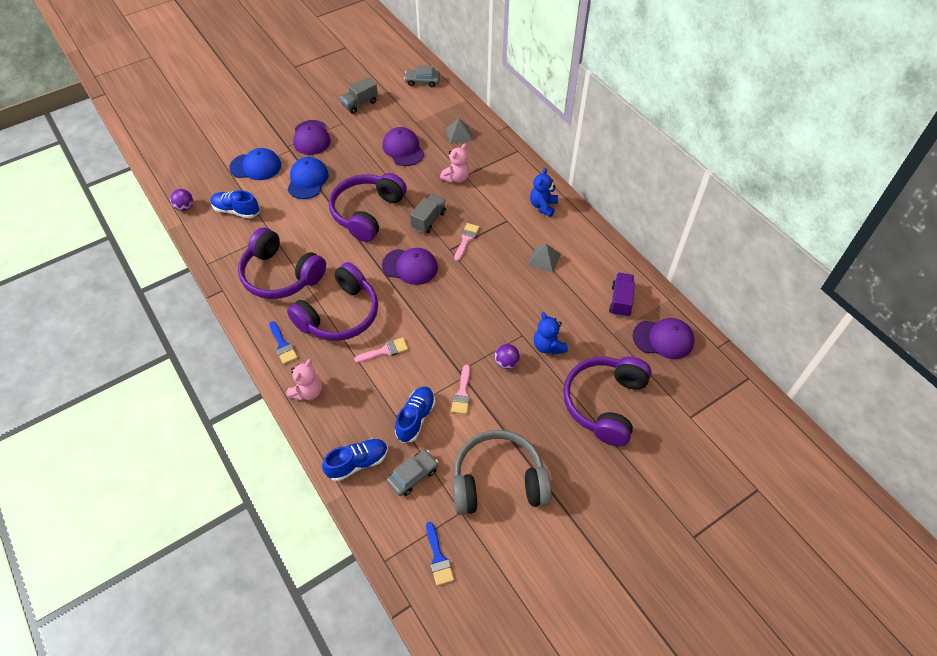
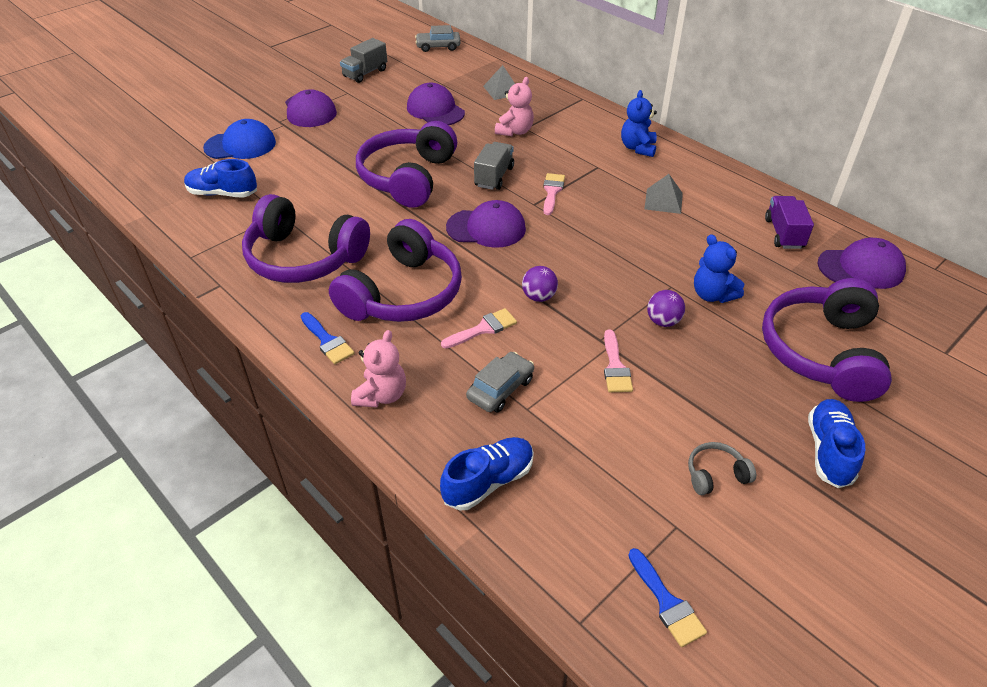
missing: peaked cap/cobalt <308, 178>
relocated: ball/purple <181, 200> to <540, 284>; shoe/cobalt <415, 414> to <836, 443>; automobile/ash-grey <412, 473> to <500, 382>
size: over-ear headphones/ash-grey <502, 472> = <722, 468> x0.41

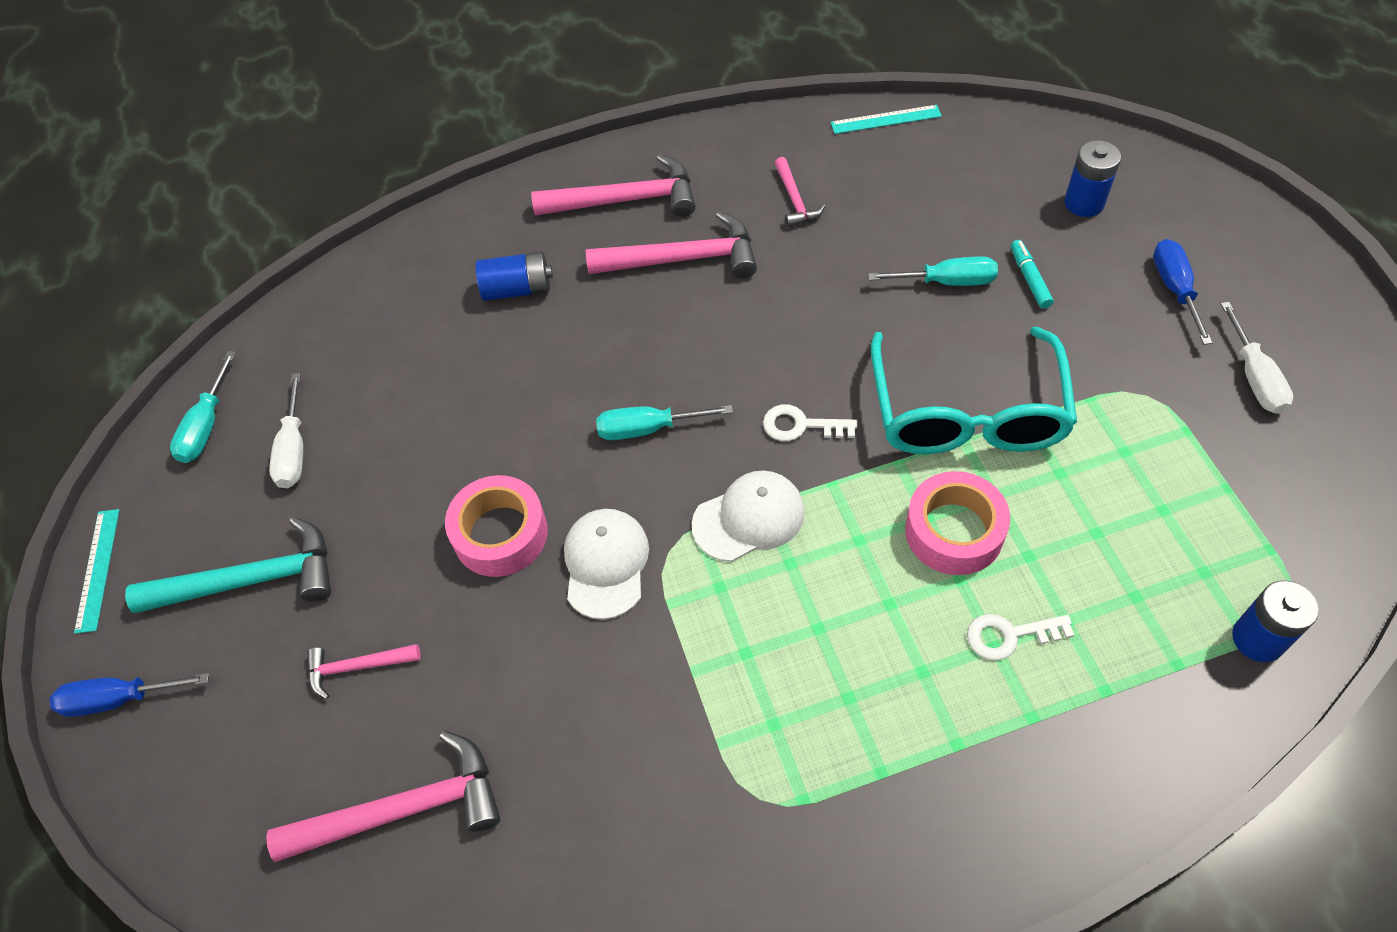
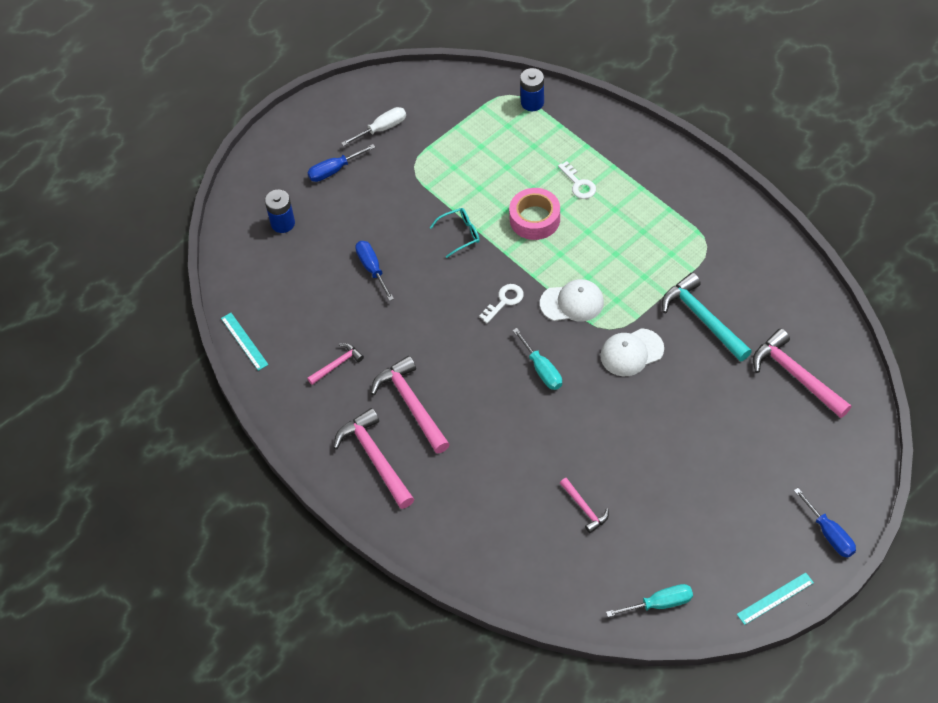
missing: marker pen/turquoise <1032, 274>; power cell/cobalt <514, 276>; hand screwdriver/snow-white <286, 430>; tape/rosy <496, 526>
relocated: claw hammer/turquoise <228, 565> to <707, 317>; claw hammer/rosy <364, 671> to <584, 505>
colour: hand screwdriver/turquoise <933, 271> to hand screwdriver/cobalt <374, 271>
spun: door key/snow-white <810, 422> = <501, 303> 120 degrees counterclockwise; peaked cap/snow-white <748, 516> = <572, 300> 135 degrees clockwise
size: eyeglasses/turquoise <974, 390> = <455, 233> x0.44

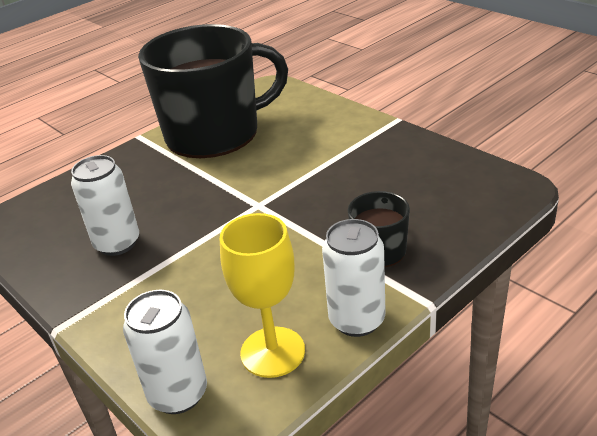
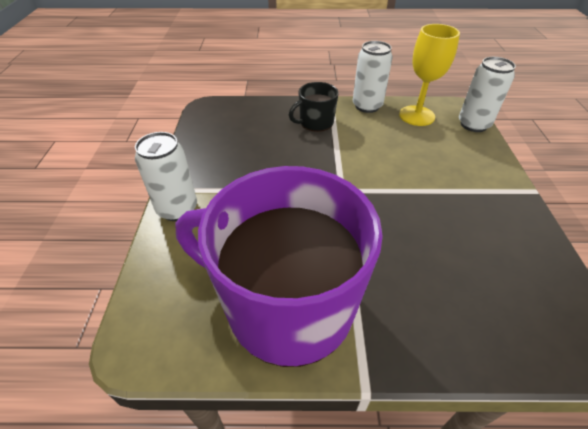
relocated: soda can/snow-white <105, 205> to <166, 176>
colour: mug/black <213, 91> to mug/purple <279, 266>

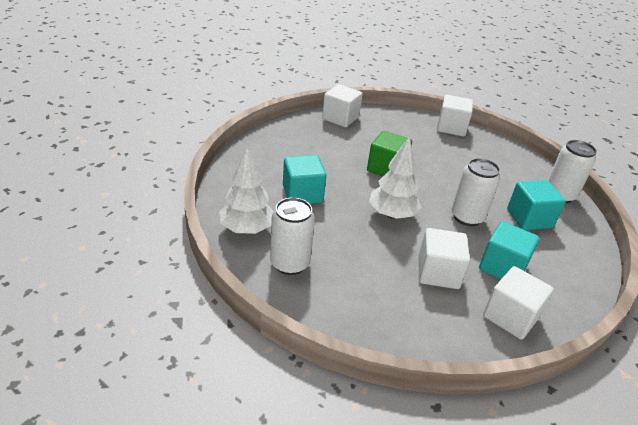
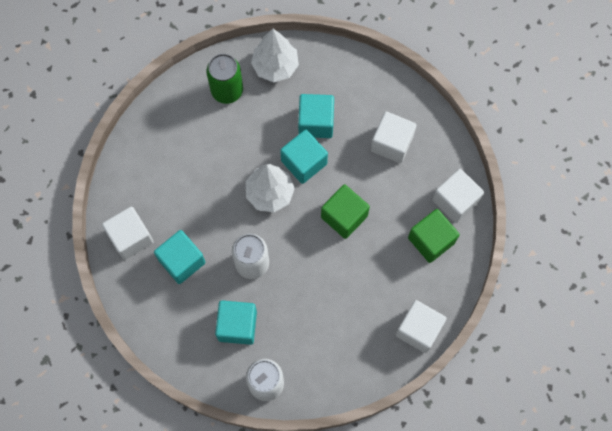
appeared: cube/turquoise <304, 157>; cube/leaf-green <434, 236>
relocated: cube/snow-white <444, 258> to <394, 137>
colour: soda can/snow-white <292, 236> to soda can/leaf-green <225, 79>

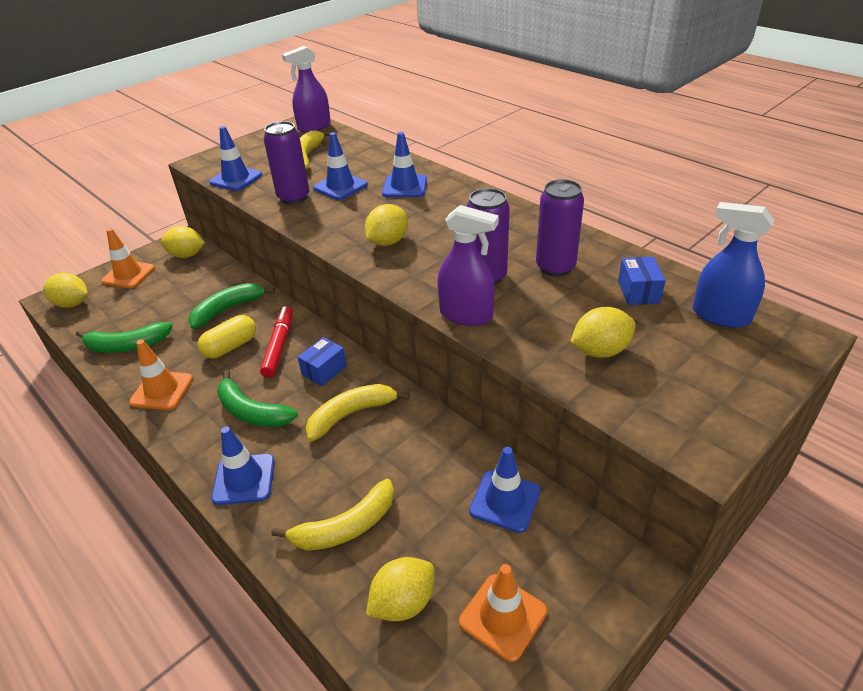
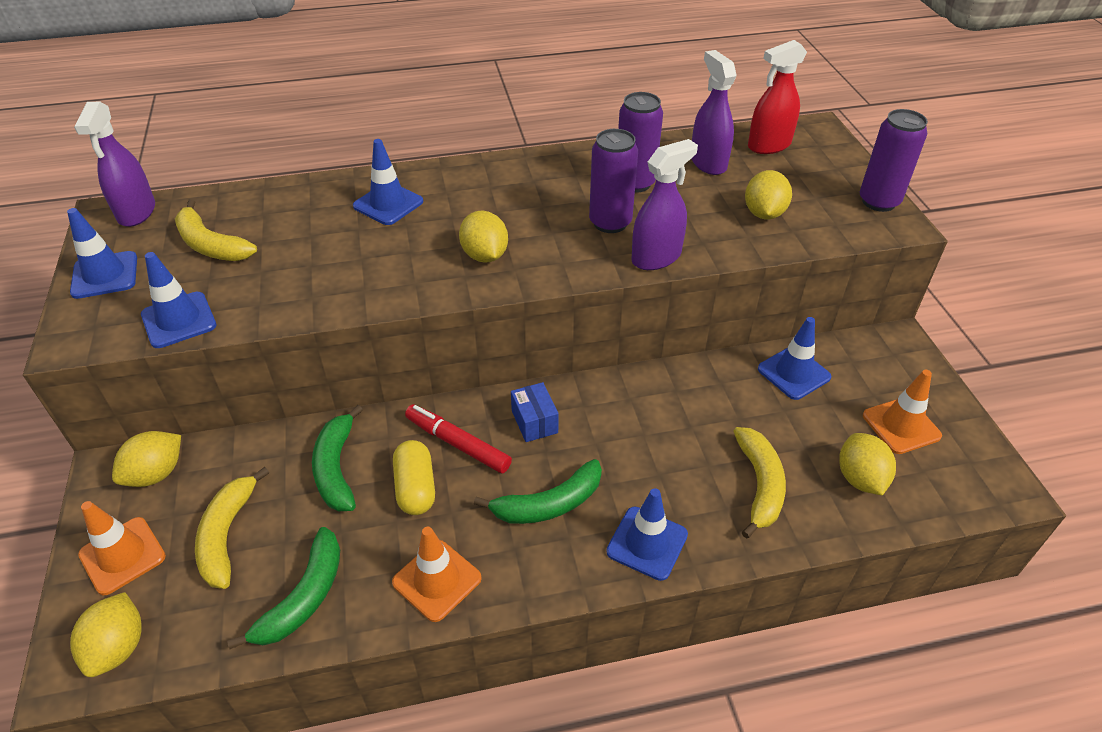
relocated: soda can/purple <286, 162> to <894, 160>; traffic cone/cobalt <340, 166> to <102, 253>; banana/yellow <358, 412> to <232, 528>
exchanged: box/cobalt <642, 281> to sprayer/purple <714, 112>
colour: sprayer/cobalt <733, 265> to sprayer/scarlet <777, 97>
spun: toy lemon/yellow <65, 290> = <106, 634> 45 degrees counterclockwise

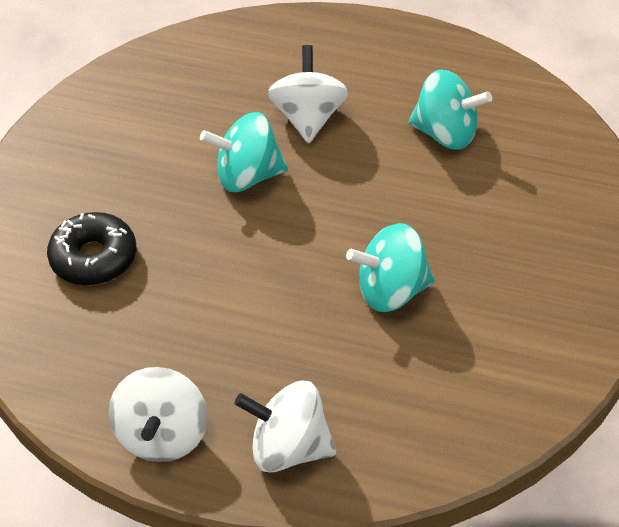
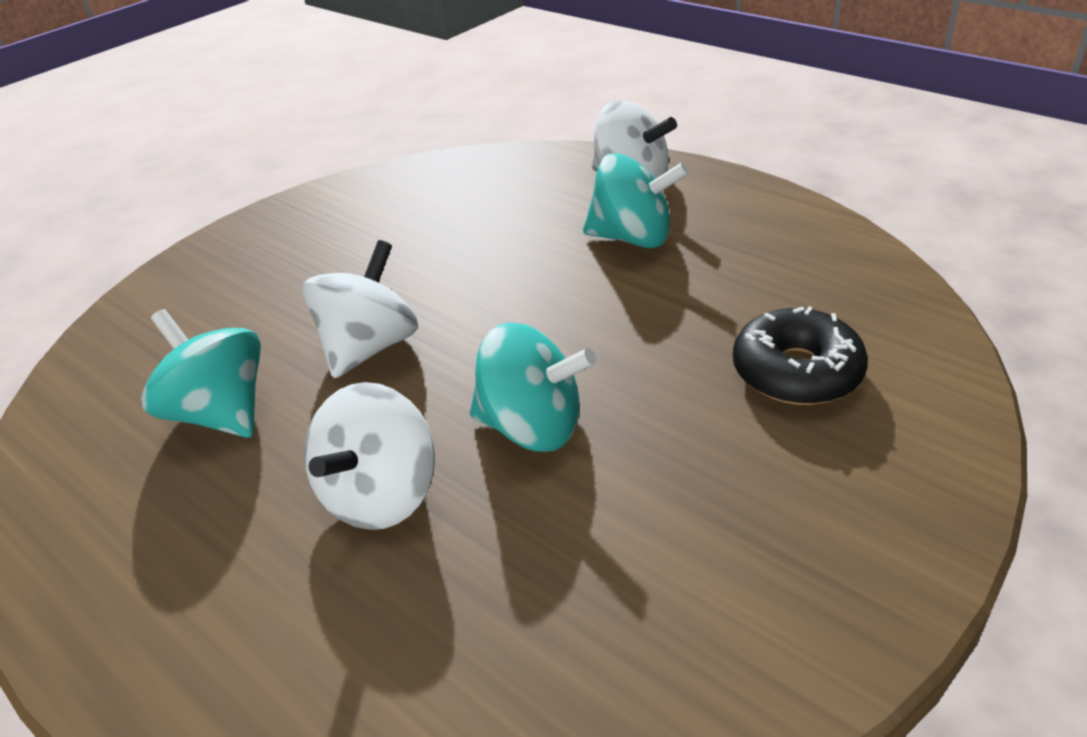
relocated: spinning top/turquoise <390, 267> to <636, 200>; spinning top/snow-white <158, 414> to <360, 309>

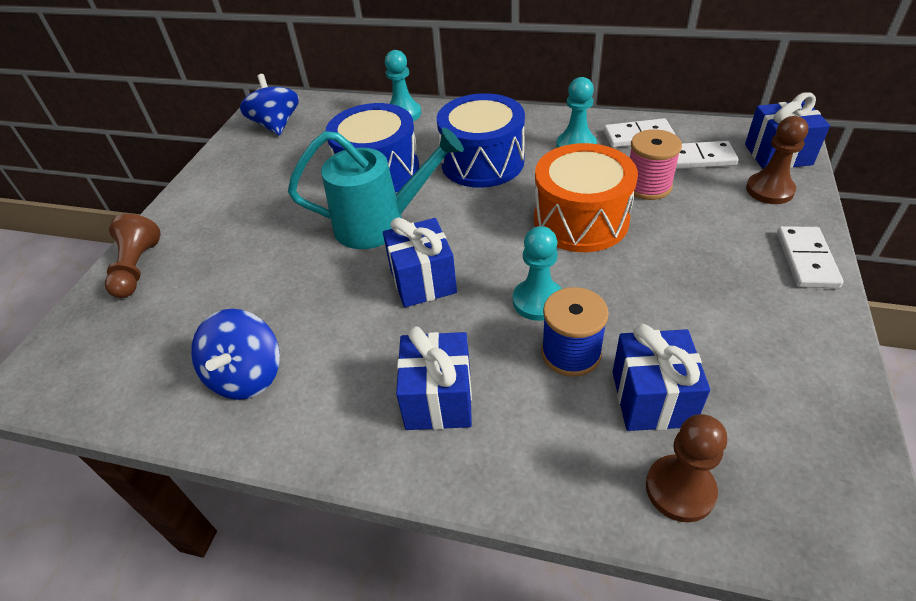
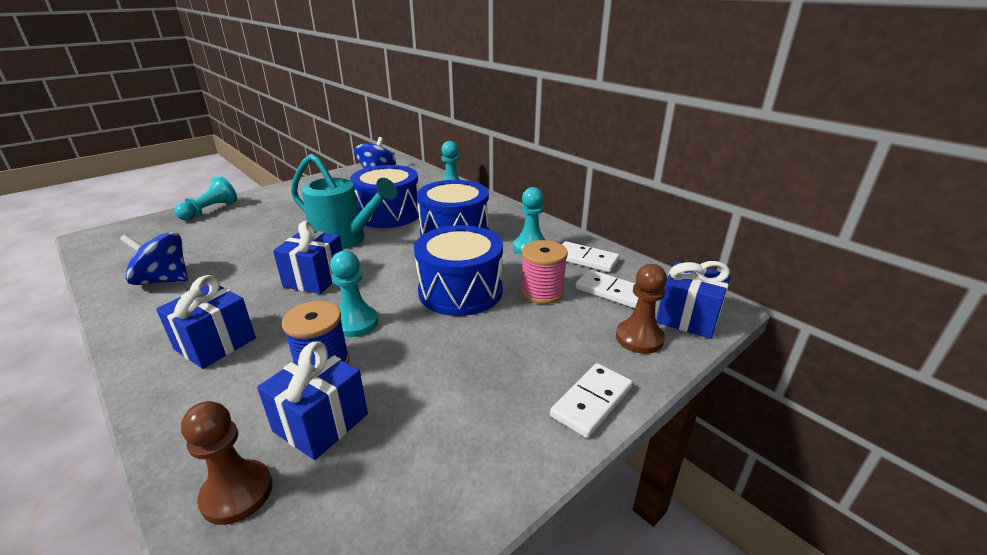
colour: drum/bright orange <586, 197> to drum/cobalt <458, 270>; chess pawn/russet <132, 256> to chess pawn/turquoise <205, 197>
spun: spinning top/cobalt <235, 354> = <154, 258> 60 degrees clockwise

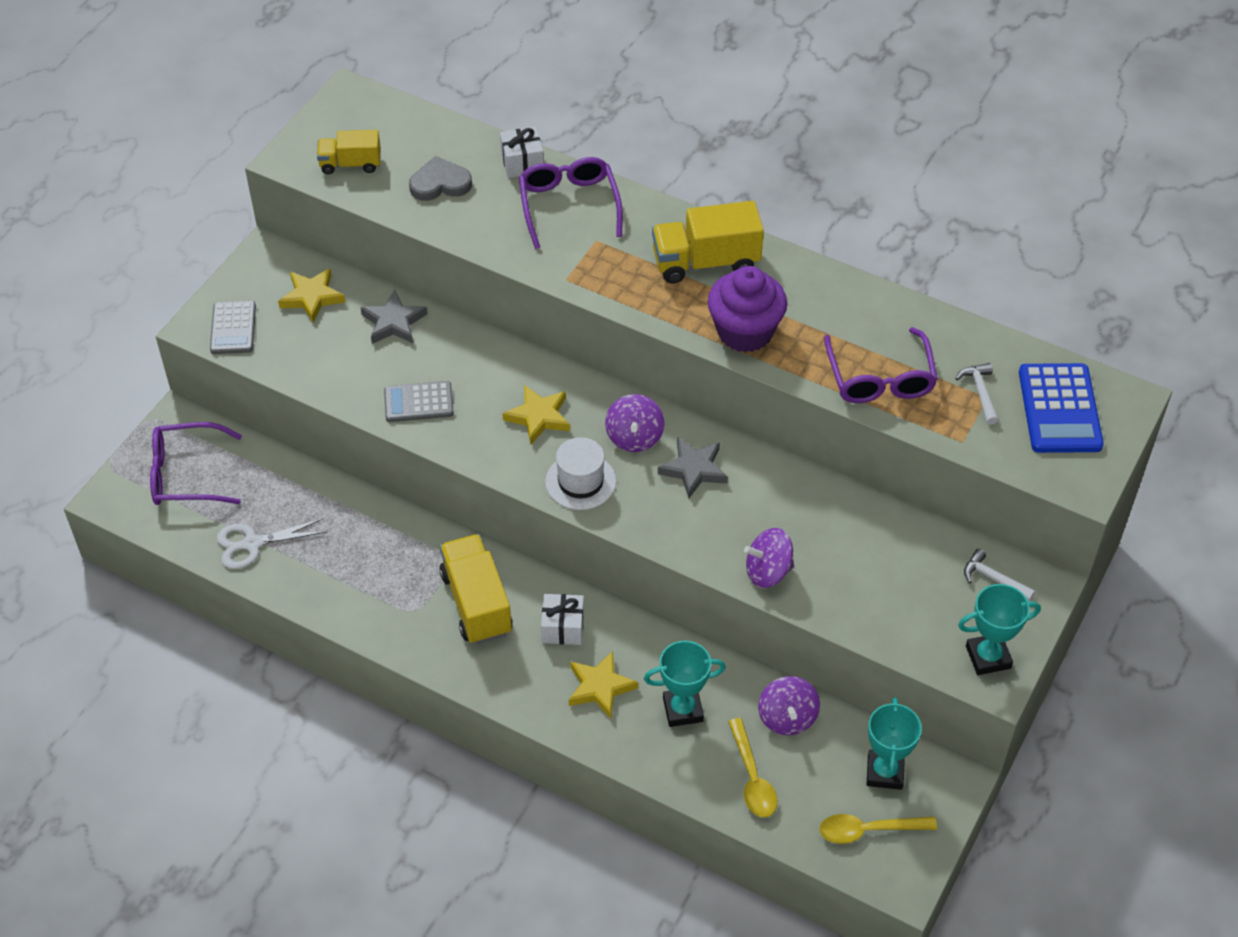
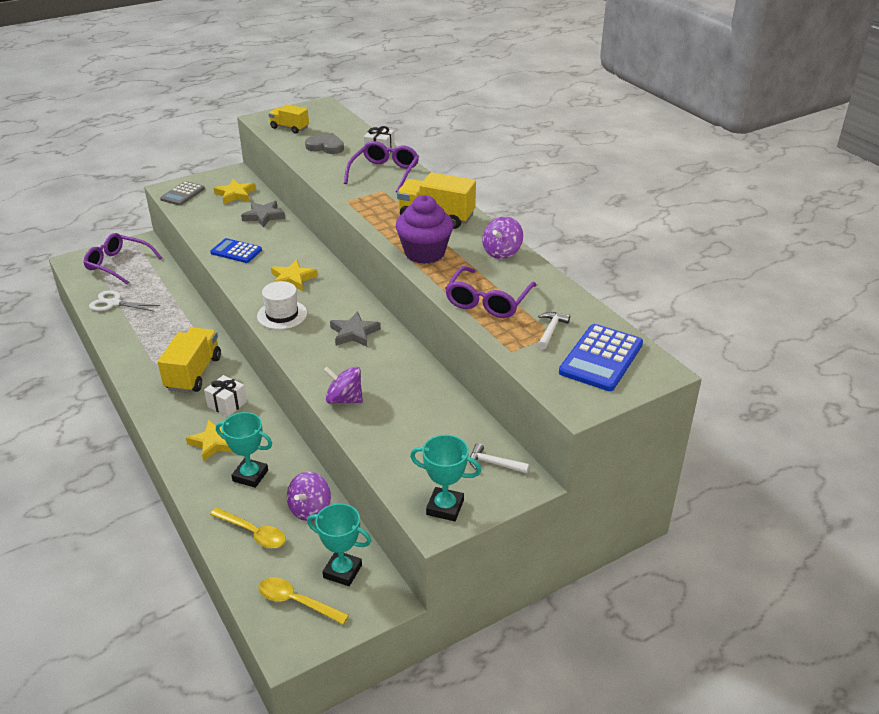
relocated: spinning top/purple <634, 423> to <502, 237>
colour: pocket calculator/ash-grey <419, 401> to pocket calculator/cobalt <236, 250>
spun: claw hammer/snow-white <999, 575> = <499, 458> 45 degrees counterclockwise; award cup/turquoise <894, 743> = <339, 544> 75 degrees clockwise; teaspoon/yellow <753, 767> = <248, 527> 75 degrees counterclockwise

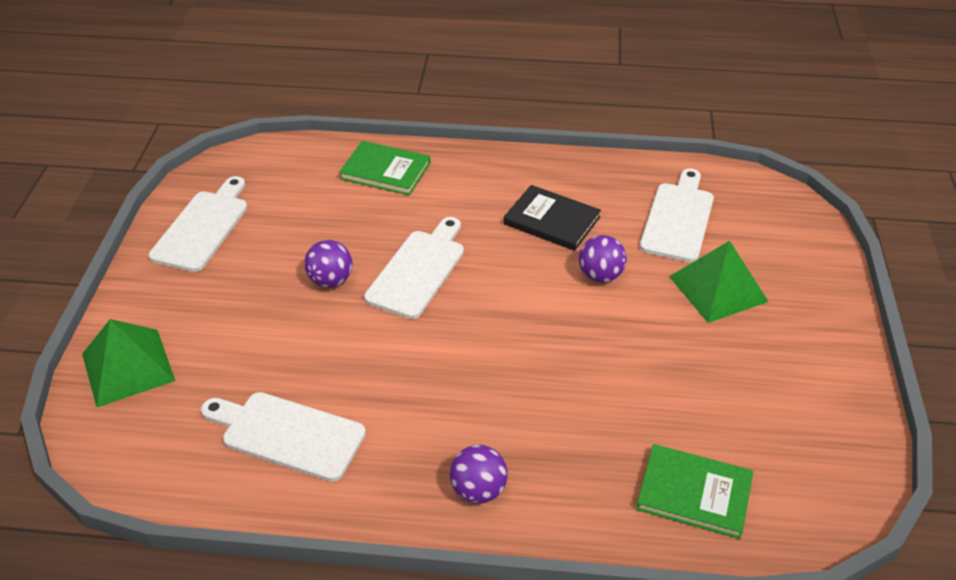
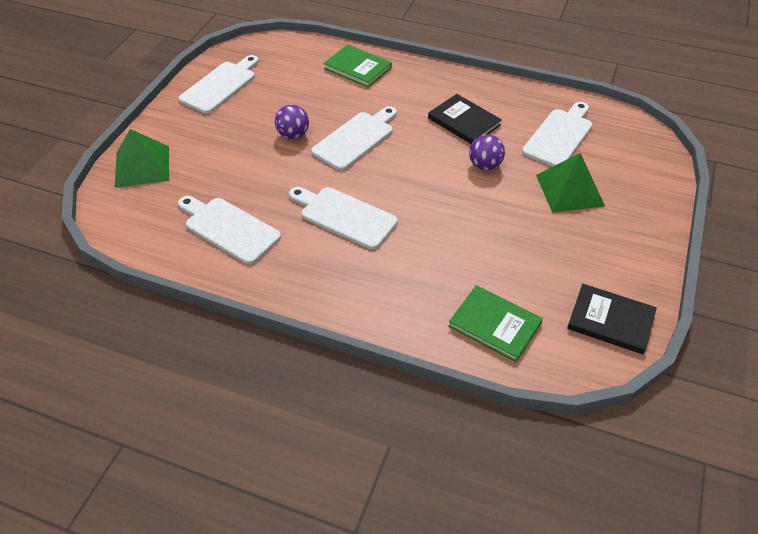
missing: ball/purple <479, 474>
appeared: chopping board/snow-white <343, 218>; book/black <612, 319>

